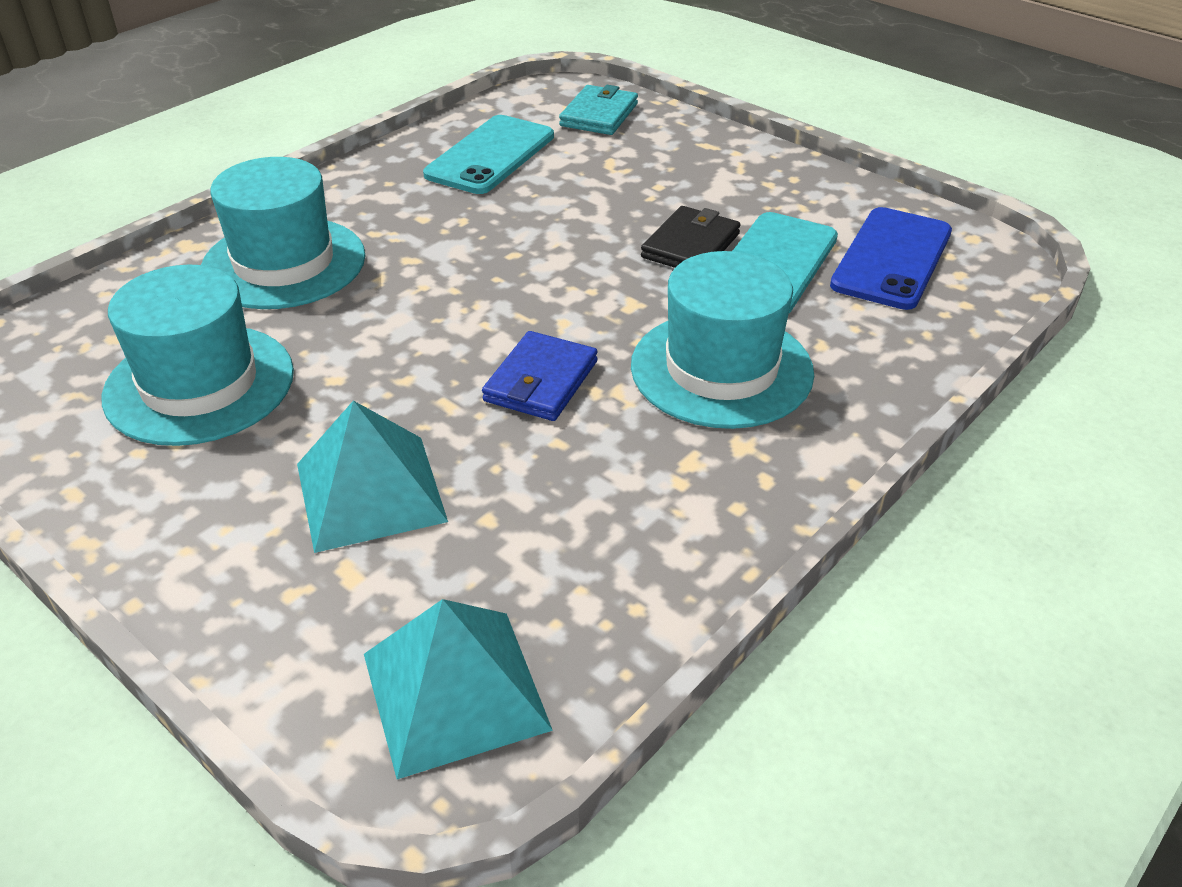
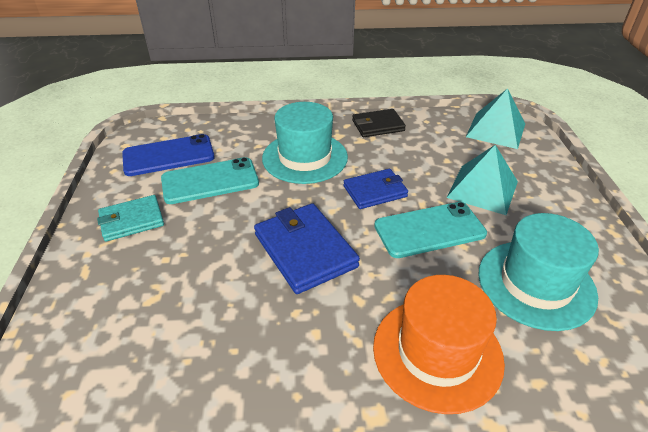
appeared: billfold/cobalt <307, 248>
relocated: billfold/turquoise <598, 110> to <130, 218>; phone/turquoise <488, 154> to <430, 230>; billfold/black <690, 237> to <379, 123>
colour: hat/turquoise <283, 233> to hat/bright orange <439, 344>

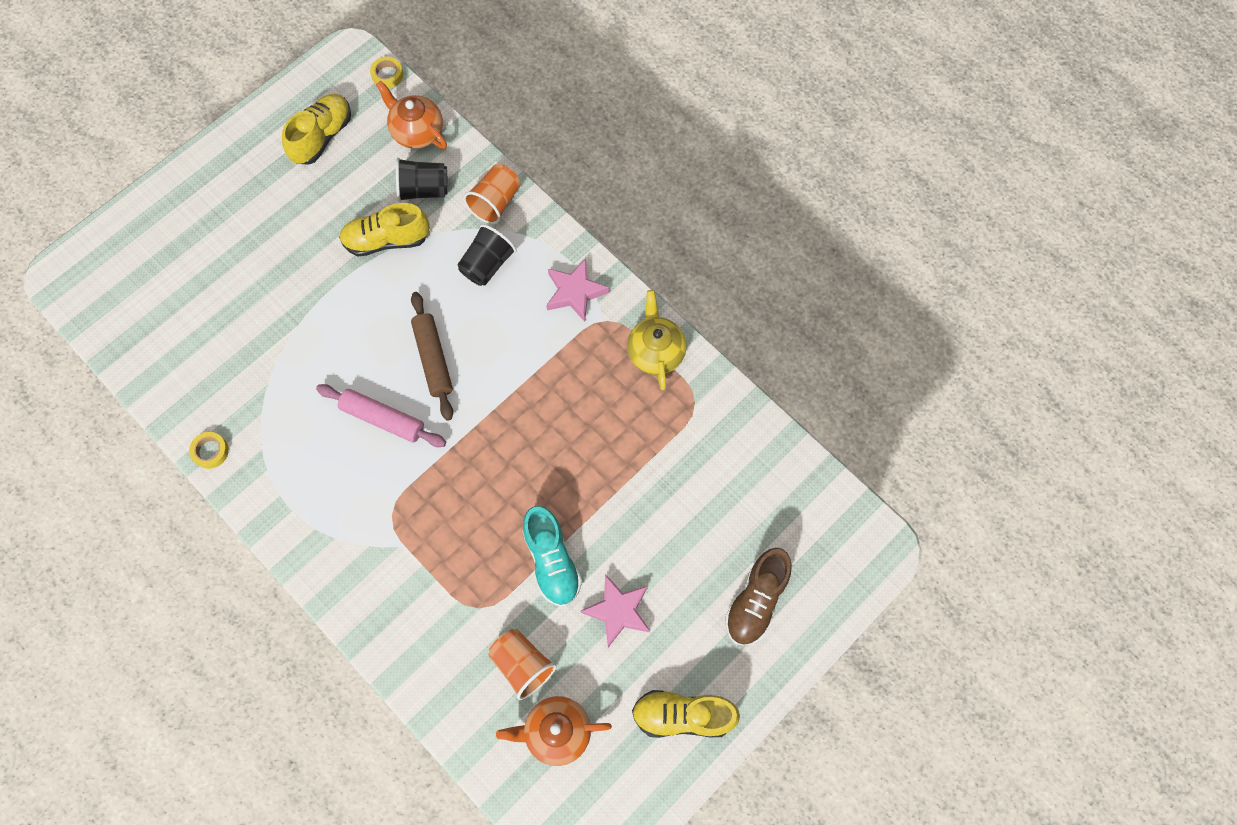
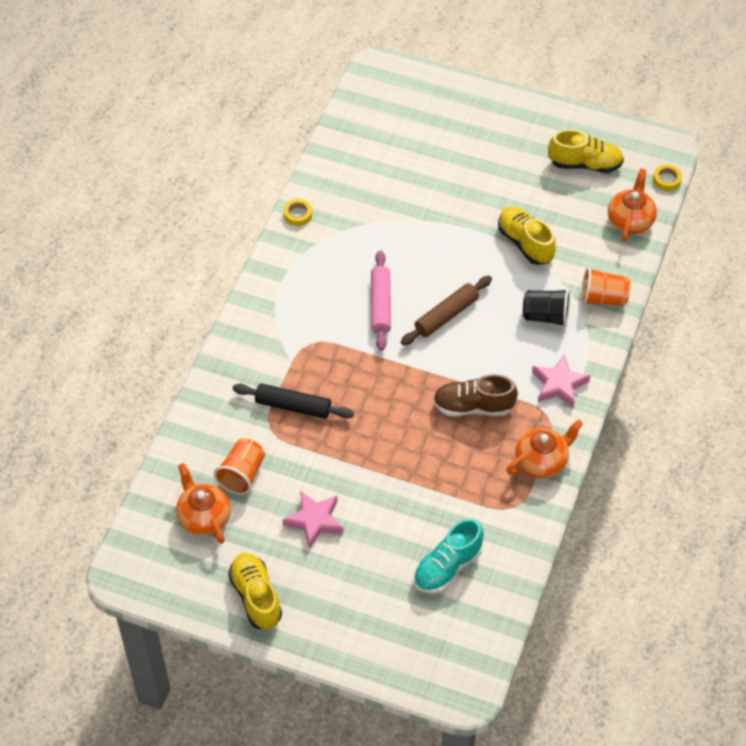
missing: tumbler/black <422, 180>
appeared: rolling pin/black <293, 401>
relocated: shoe/turquoise <552, 556> to <449, 556>; shoe/russet <758, 597> to <475, 395>
colour: teapot/yellow <657, 340> to teapot/bright orange <544, 449>

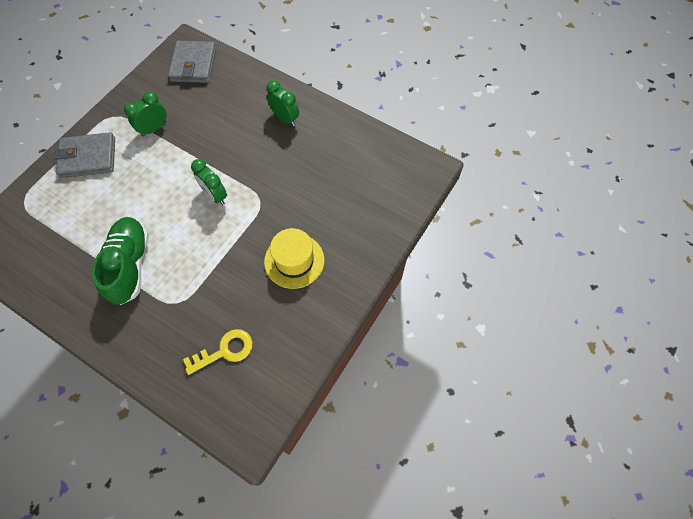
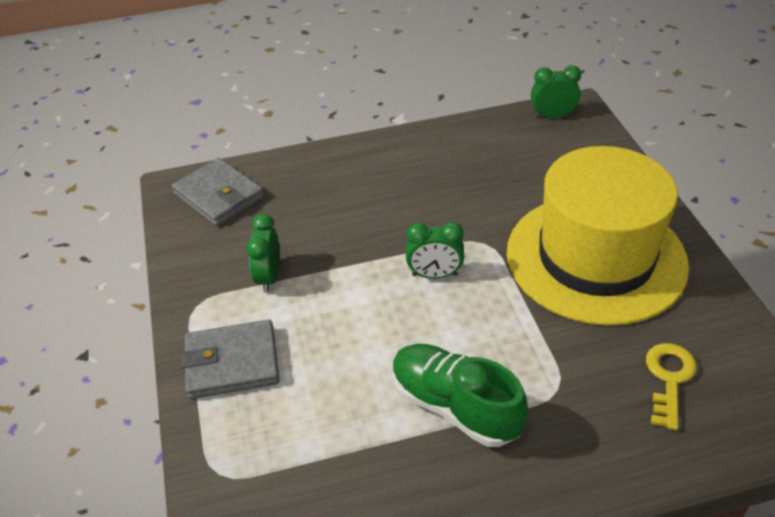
relocated: bedside clock/leaf-green <283, 103> to <556, 91>
spun: billfold/ash-grey <84, 155> = <230, 359> 45 degrees clockwise
size: hat/yellow <294, 258> = <598, 236> x2.10

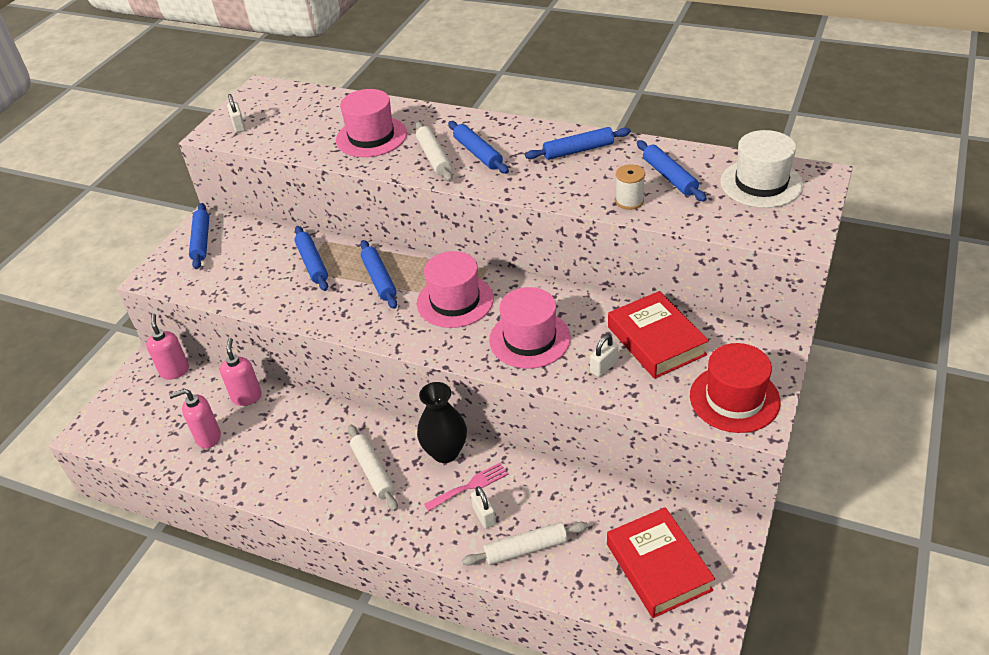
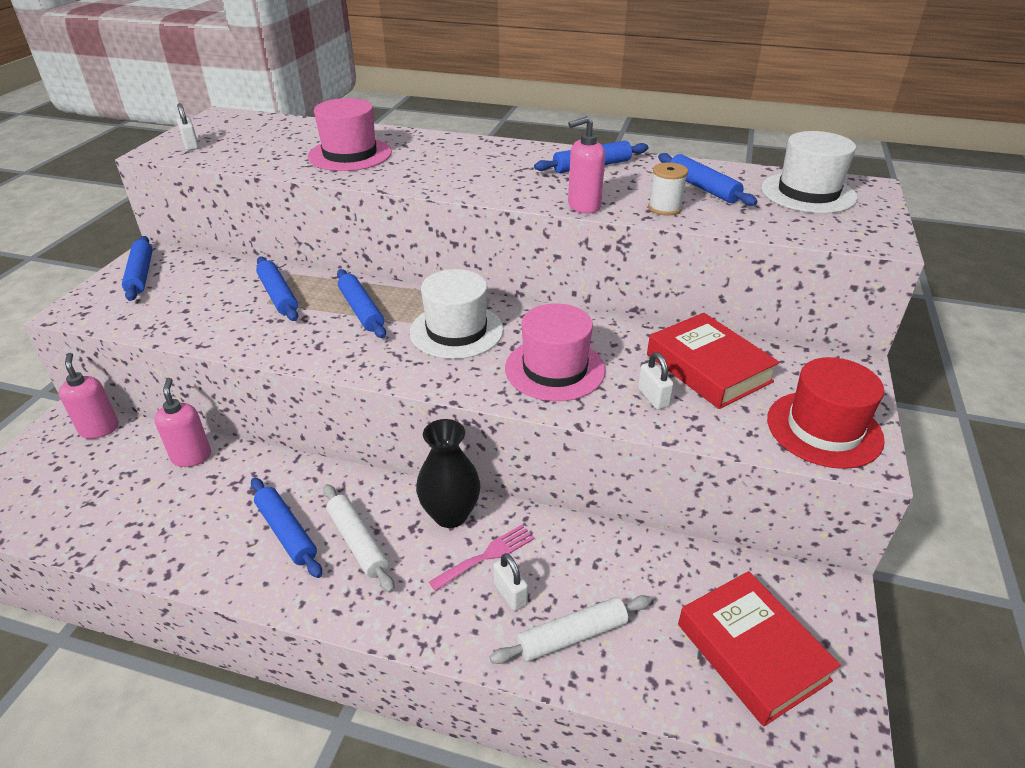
missing: rolling pin/snow-white <434, 152>
relocated: rolling pin/cobalt <478, 147> to <286, 527>; soap dispenser/rosy <195, 419> to <586, 165>
colour: hat/rosy <455, 289> to hat/snow-white <457, 314>
spun: small lock/snow-white <604, 356> = <656, 381> 60 degrees counterclockwise

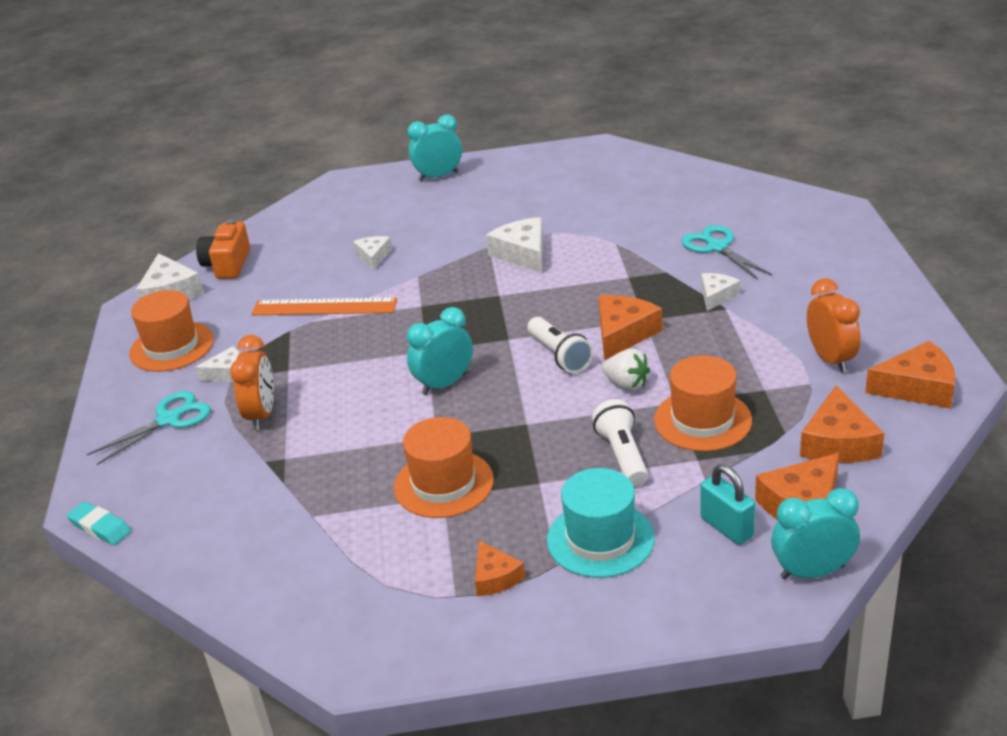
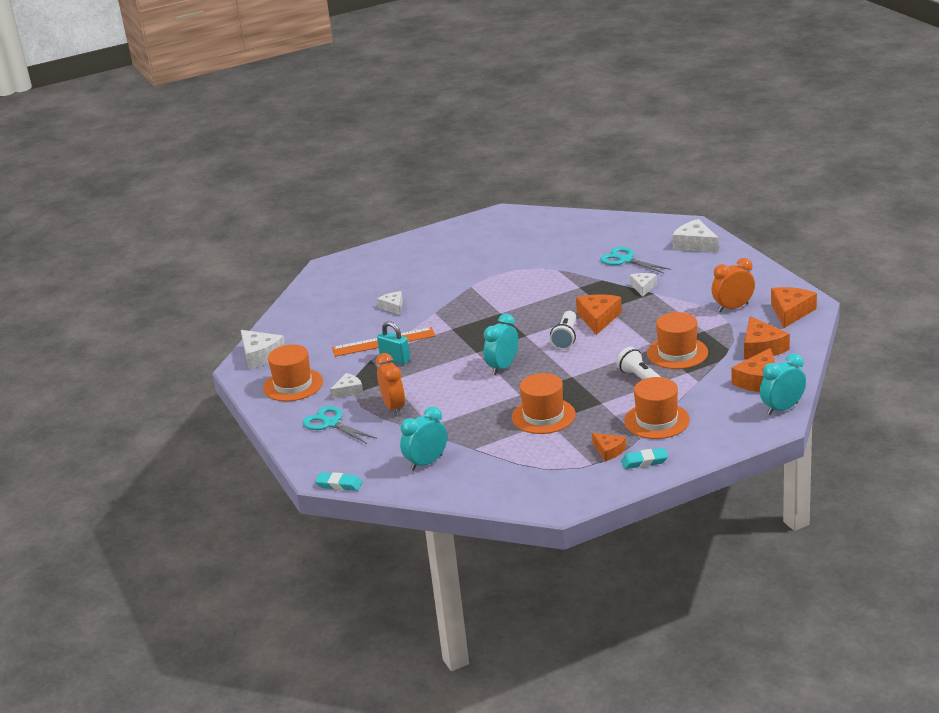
missing: compact camera/bright orange <223, 249>; strawberry/snow-white <626, 370>
appeared: eraser/turquoise <644, 458>
relocated: bedside clock/turquoise <434, 147> to <423, 438>; cheese/snow-white <514, 245> to <695, 236>; small lock/turquoise <728, 504> to <393, 343>
colour: hat/turquoise <601, 523> to hat/bright orange <657, 408>
spun: bedside clock/bright orange <834, 325> = <733, 285> 75 degrees counterclockwise; flashlight/snow-white <560, 345> = <563, 330> 60 degrees clockwise; cheese/bright orange <910, 374> = <794, 307> 45 degrees counterclockwise; scissors/turquoise <149, 428> = <340, 425> 75 degrees counterclockwise

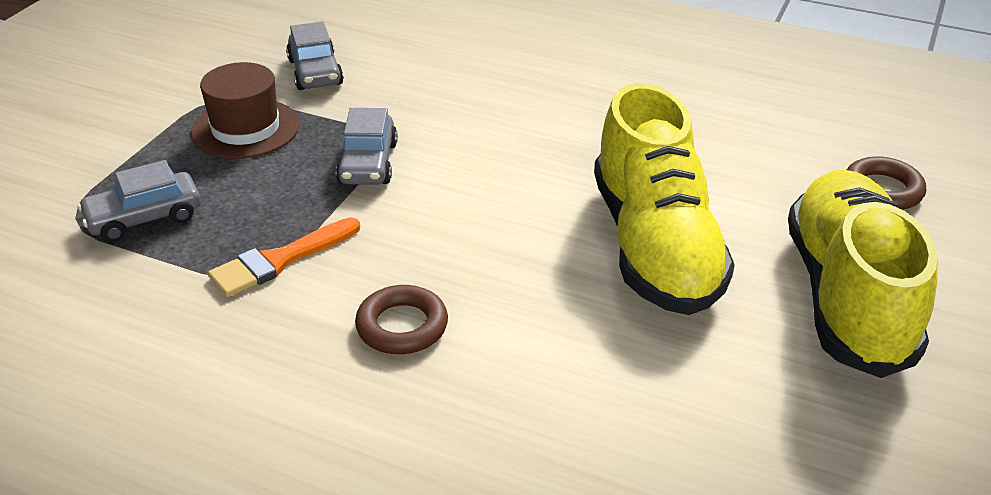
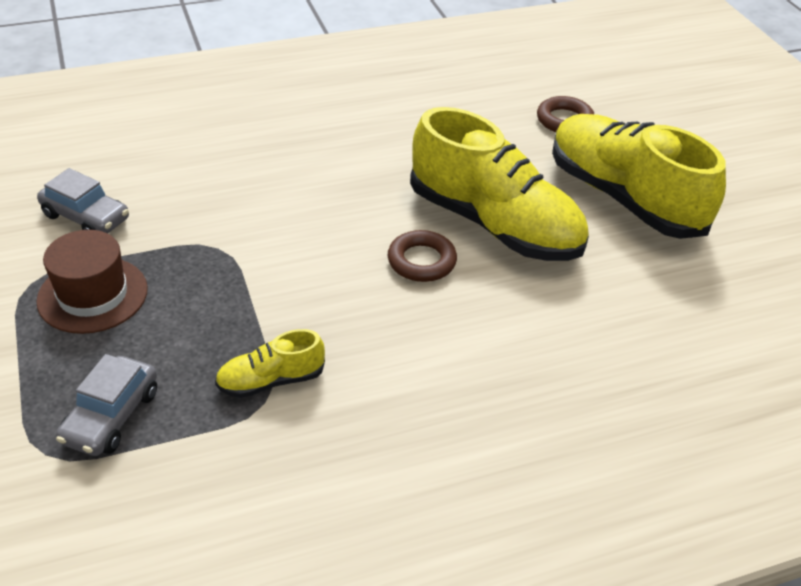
missing: automobile/ash-grey <367, 146>
relocated: hoop/russet <401, 319> to <422, 256>
exchanged: paint brush/bright orange <284, 257> to shoe/yellow <270, 363>

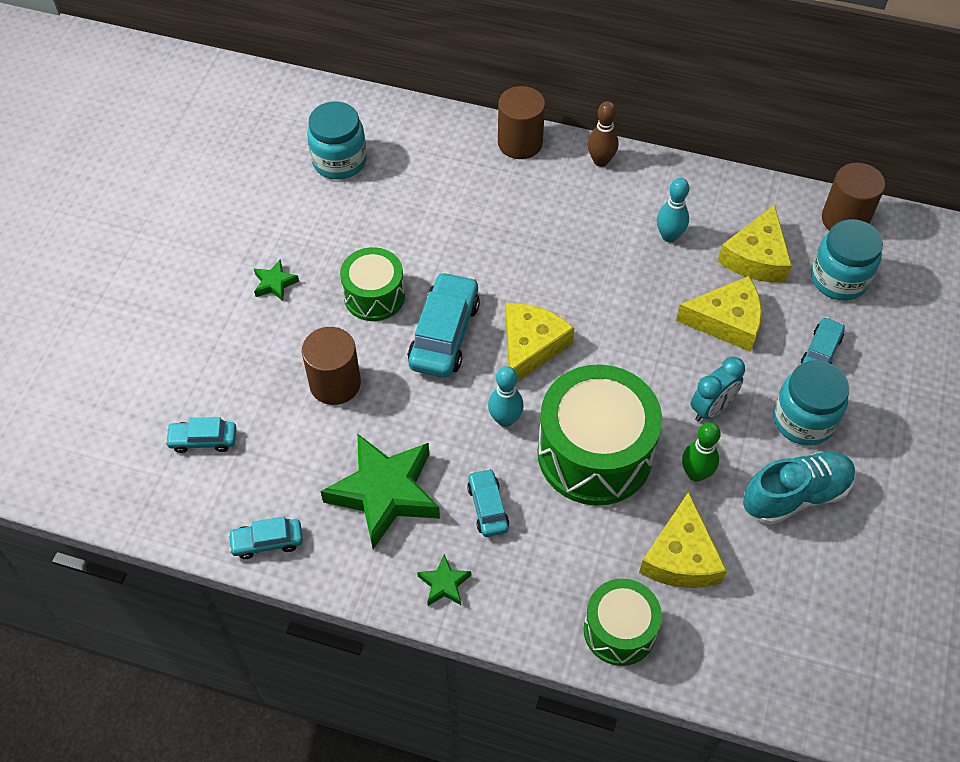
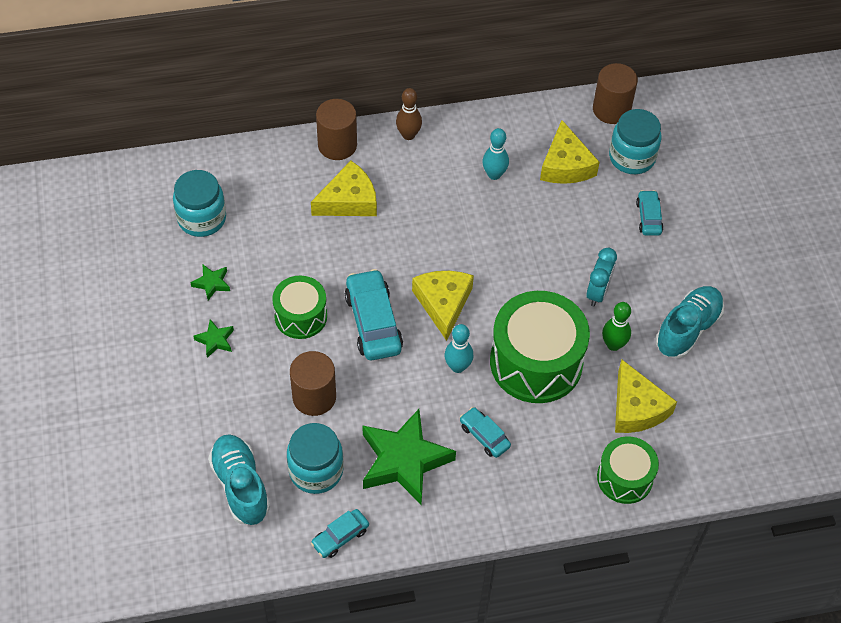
relocated: cheese/yellow <719, 314> to <344, 188>; jar/turquoise <811, 402> to <315, 458>; five-pointed star/leaf-green <444, 580> to <210, 282>
exchanged: automobile/turquoise <200, 435> to shoe/turquoise <239, 479>

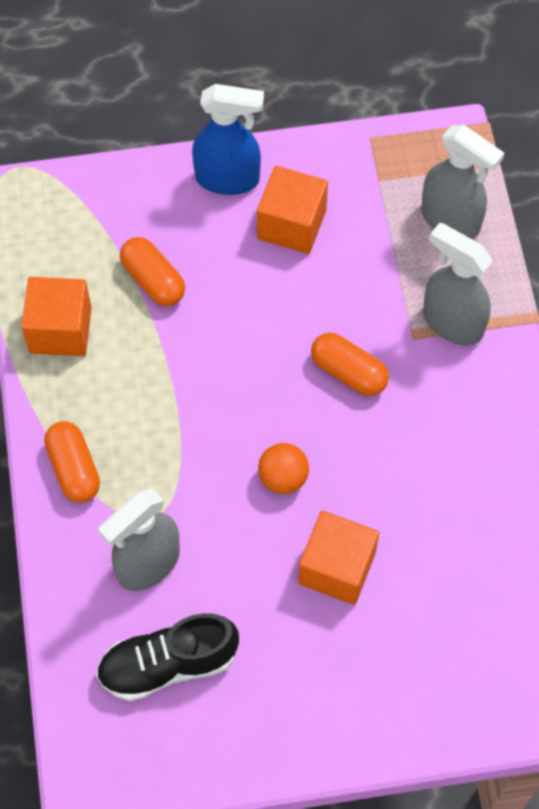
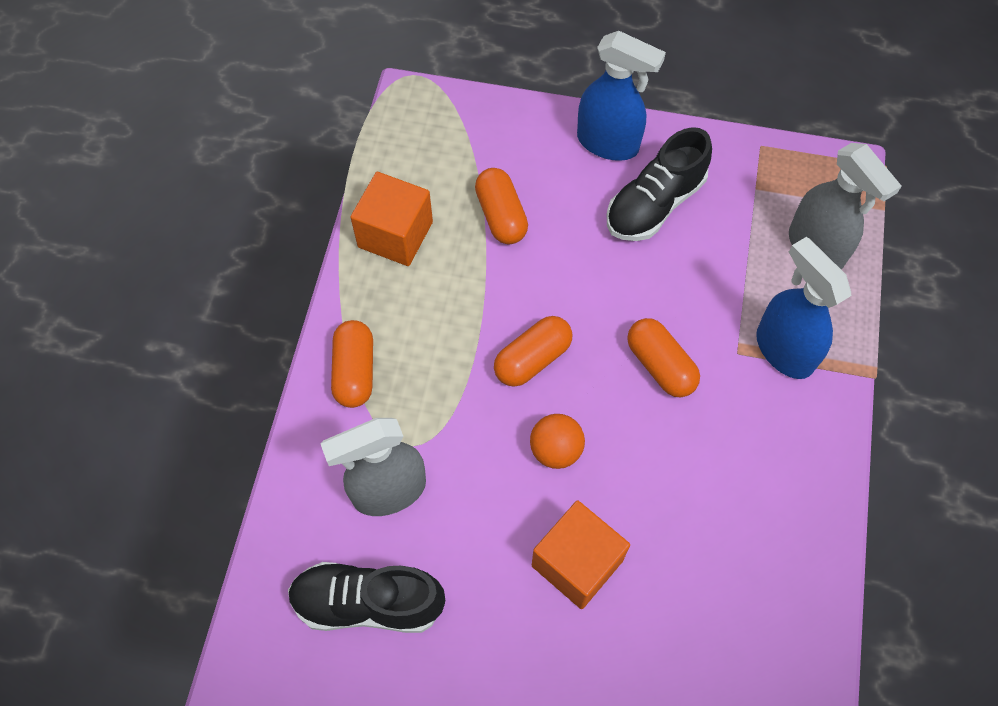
appeared: capsule/bright orange <533, 351>
exchanged: cube/bright orange <292, 210> to shoe/black <659, 184>
colour: sprayer/ash-grey <457, 284> to sprayer/cobalt <803, 308>

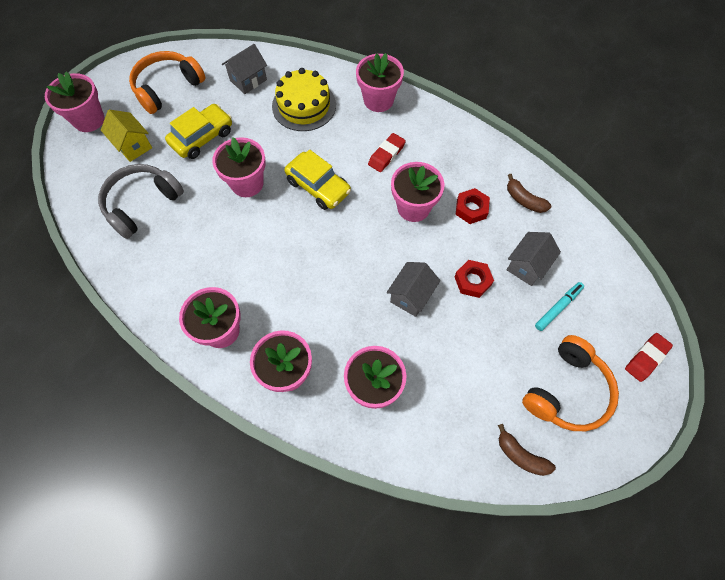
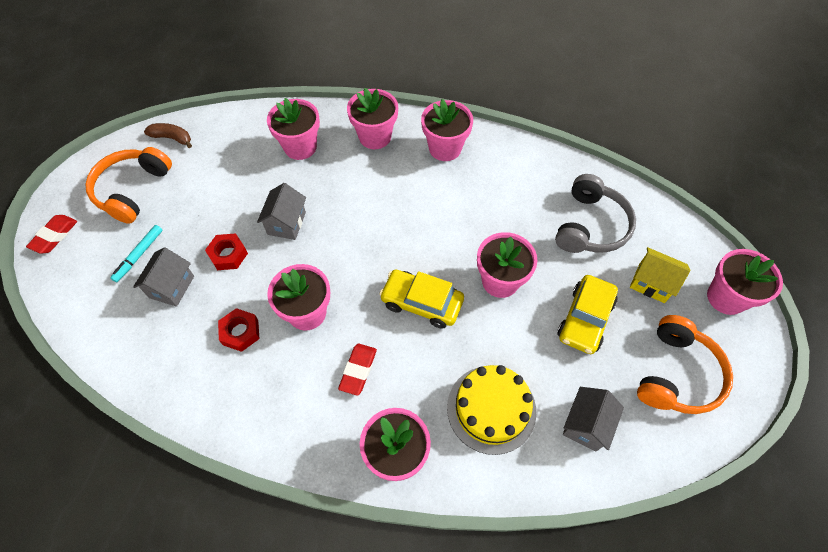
missing: banana/russet <529, 193>

